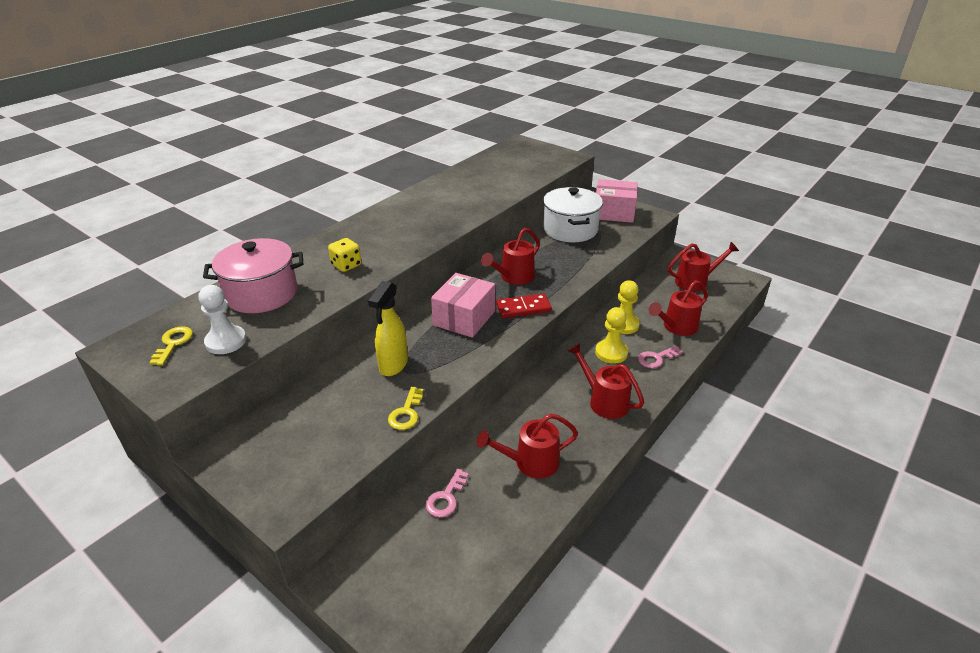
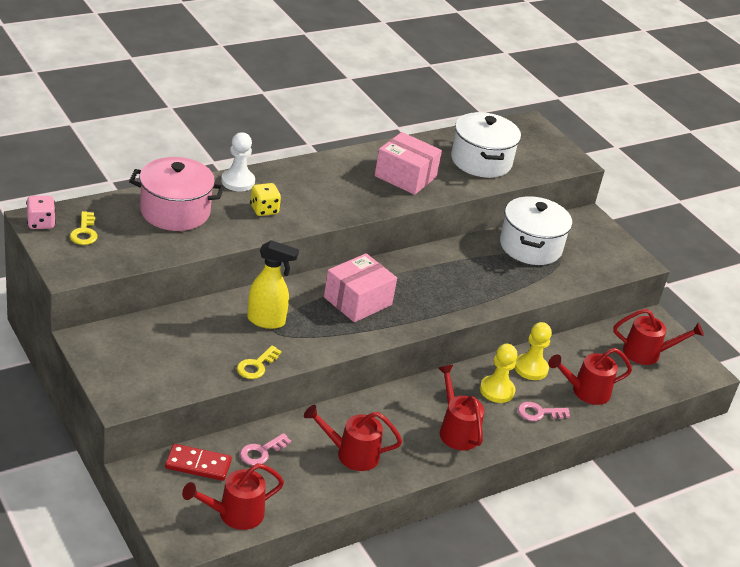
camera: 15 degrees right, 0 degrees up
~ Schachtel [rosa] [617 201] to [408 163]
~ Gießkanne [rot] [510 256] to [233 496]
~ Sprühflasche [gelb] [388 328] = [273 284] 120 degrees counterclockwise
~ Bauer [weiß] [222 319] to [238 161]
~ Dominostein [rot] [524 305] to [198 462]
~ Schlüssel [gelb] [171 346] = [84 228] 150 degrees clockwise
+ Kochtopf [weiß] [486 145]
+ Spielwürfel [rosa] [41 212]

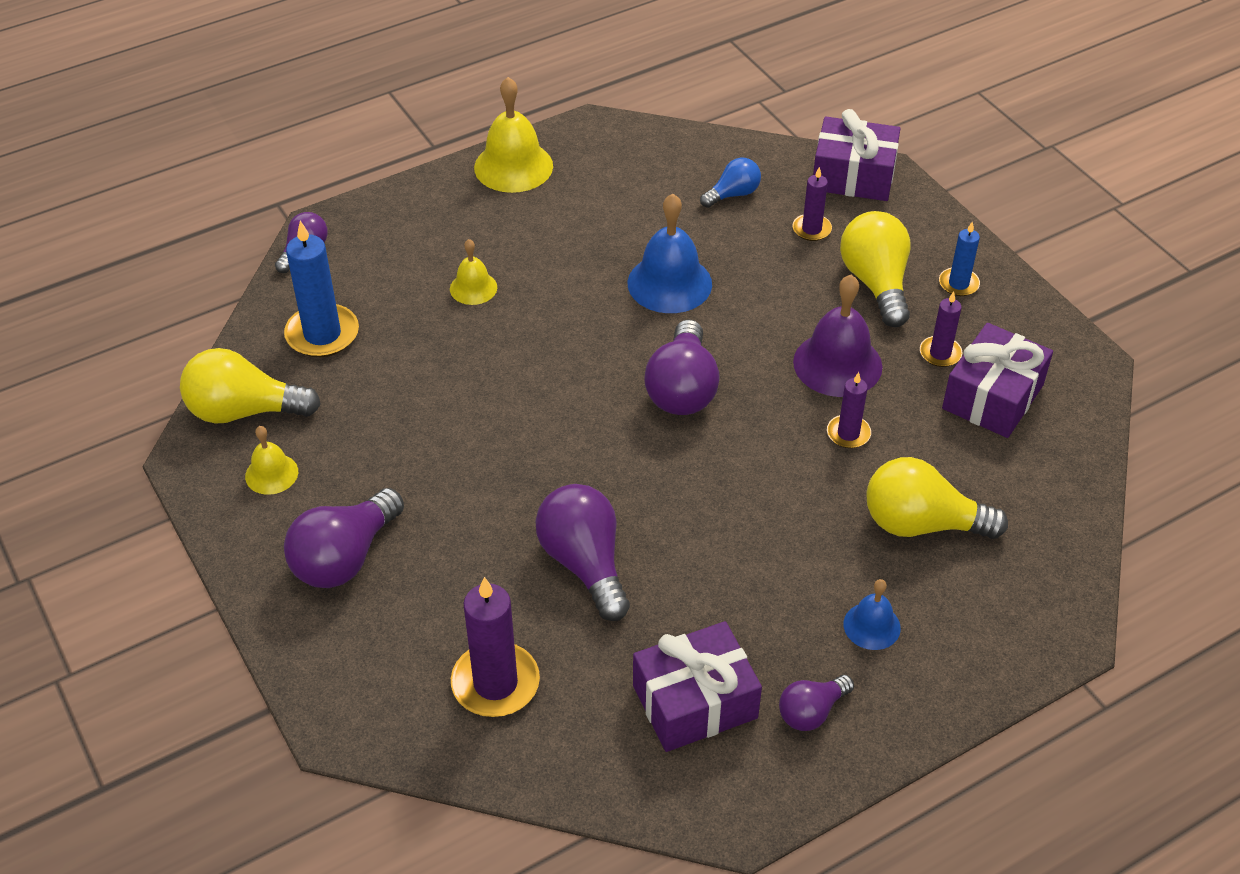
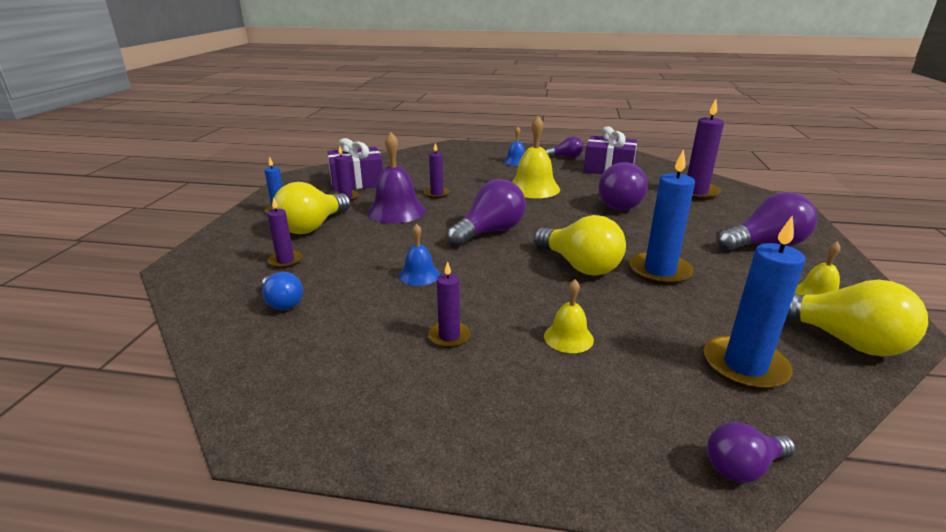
camera: 140 degrees left, 20 degrees down
~ Glocke [gelb] [513 135] to [536 157]
- Geschenk [lila] [857 155]
~ Glühbirne [blau] [730 183] = [282 291] 135 degrees counterclockwise
~ Glocke [blau] [670 253] = [419 255] x0.56
~ Glühbirne [gelb] [937 498] to [580 245]
+ Kerze [blau] [662 217]
+ Kerze [lila] [449 304]

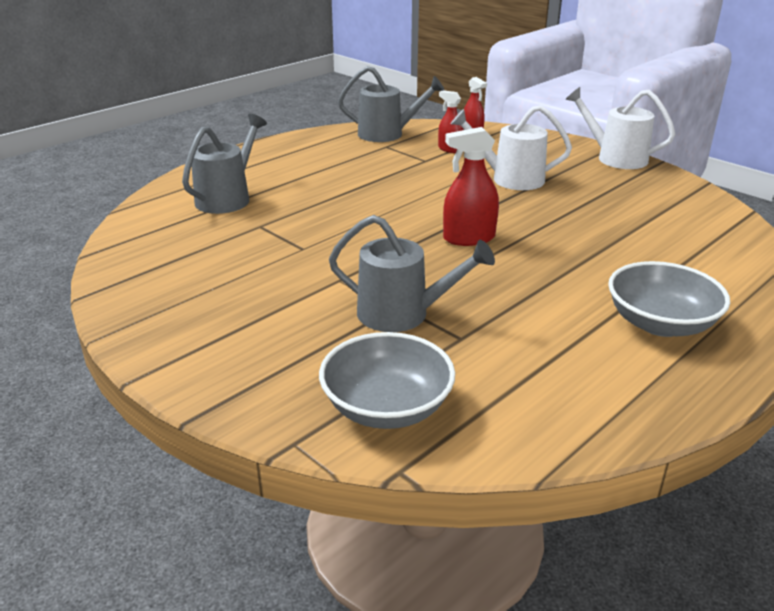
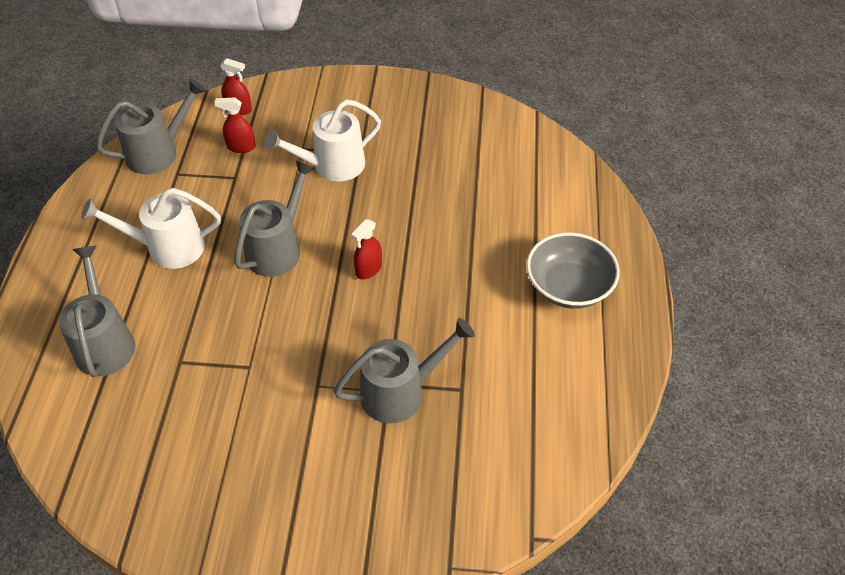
camera: 40 degrees left, 20 degrees up
~ Gießkanne [weiß] [620 128] to [151 228]
~ Sprühflasche [rot] [471 186] = [366 249] x0.65
- Schüssel [grau] [387 380]
+ Gießkanne [grau] [274 219]

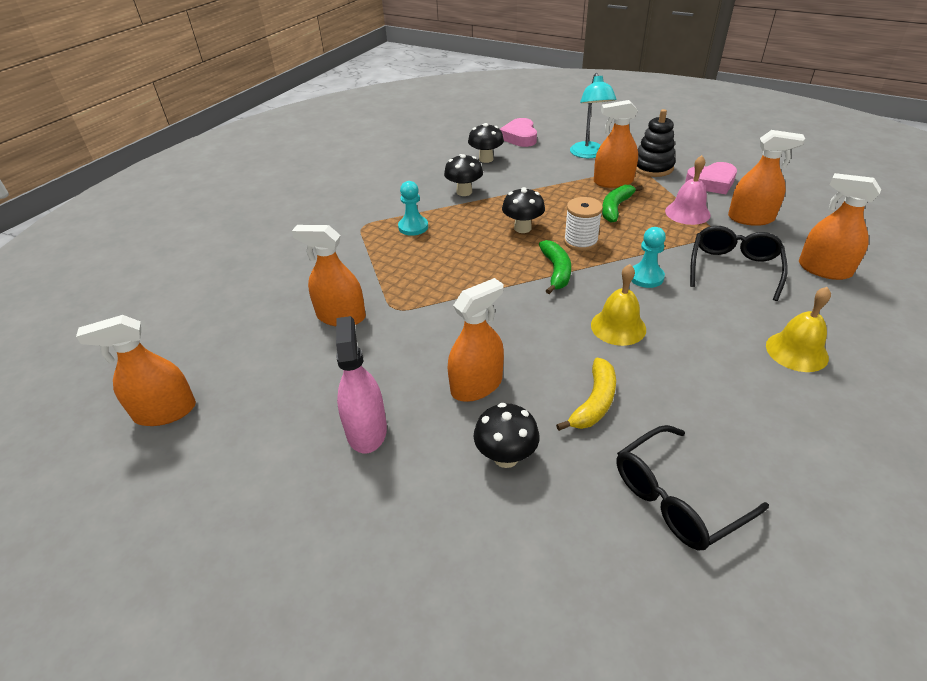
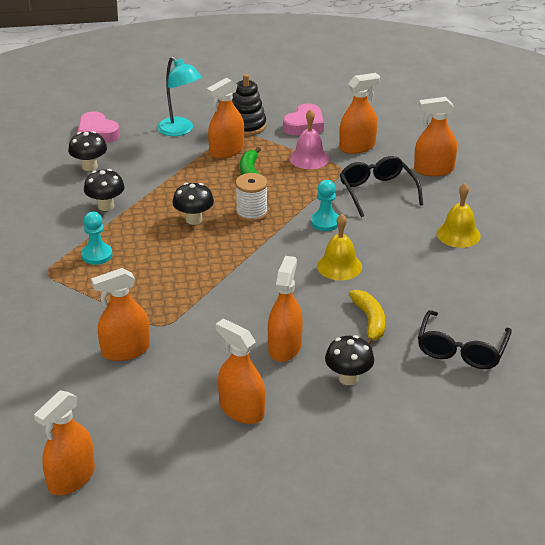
camera: 40 degrees left, 5 degrees down
- Banane [grün] [555 267]
~ Sprühflasche [rosa] [361 384] to Sprühflasche [orange] [240 371]

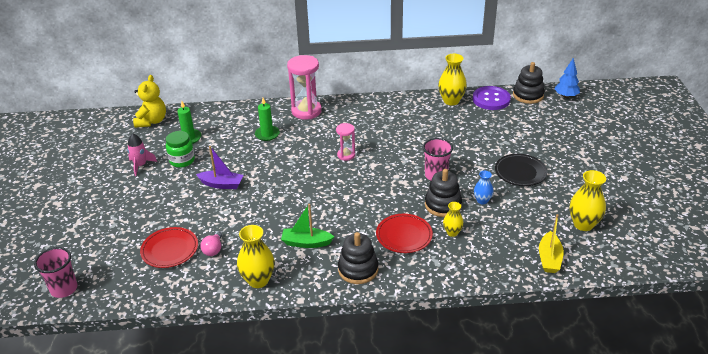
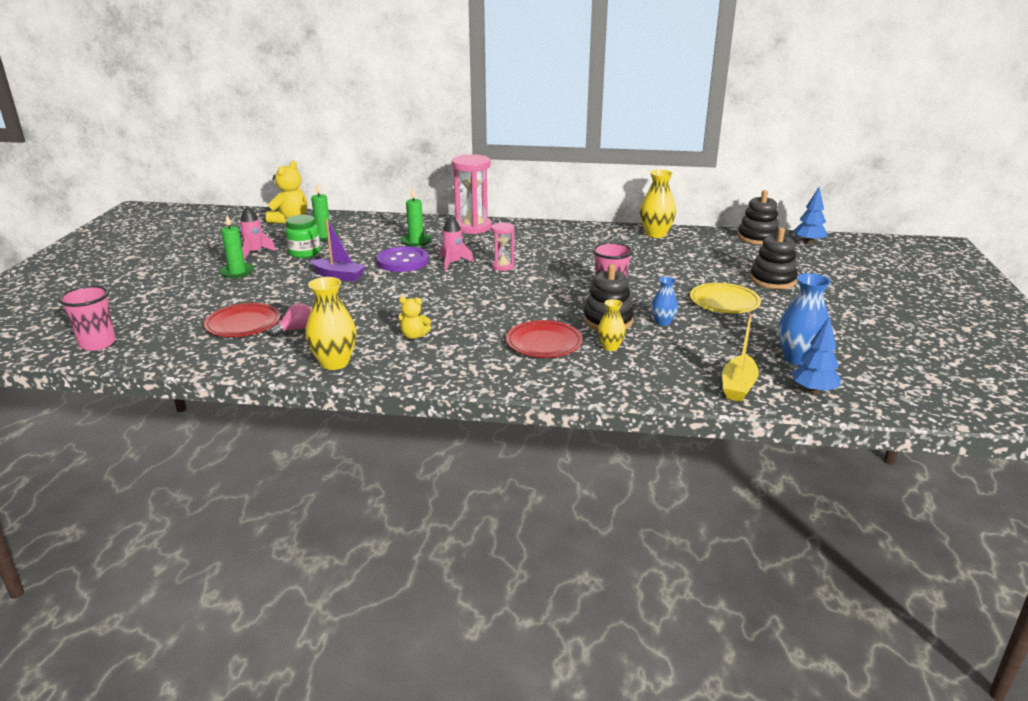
camera: 10 degrees right, 10 degrees down
~ Knopf [lila] [492 98] to [402 259]
~ Teller [schwarz] [521 170] to Teller [gelb] [725 298]
~ Vase [gelb] [587 200] to Vase [blau] [804 319]
~ Boot [grün] [307 226] to Teddybär [gelb] [414 317]
~ Glühbirne [rosa] [211 243] = [290 320] 150 degrees counterclockwise
~ Stapelspielzeug [schwarz] [358 258] to [774 258]
+ Kerze [grün] [236 246]
+ Rakete [rosa] [457 244]
+ Baum [blau] [816 355]

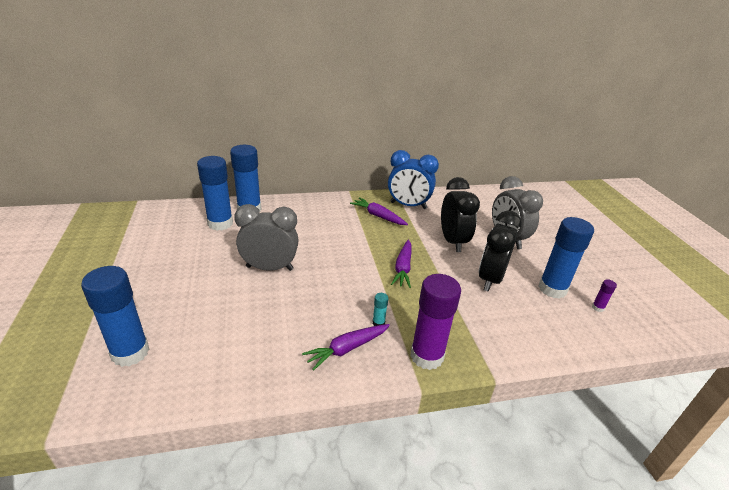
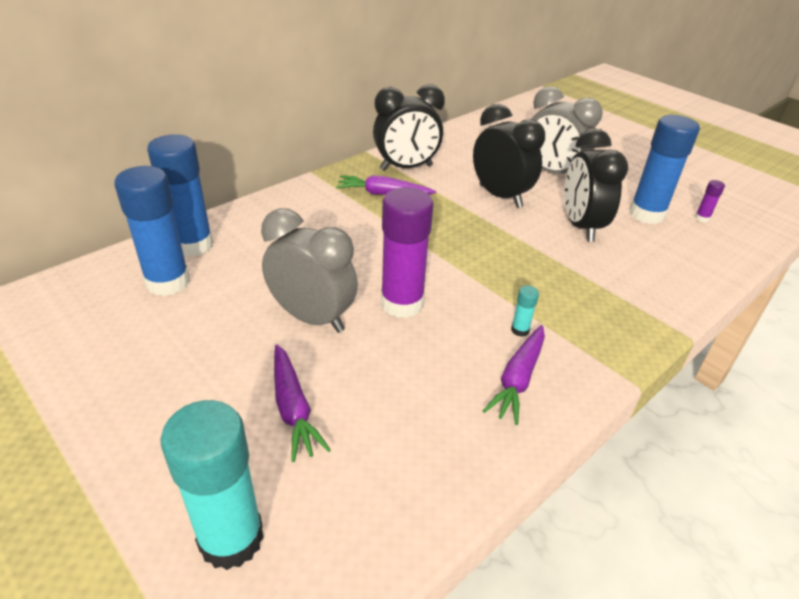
camera: 30 degrees left, 5 degrees up
~ Wecker [blau] [413 179] to Wecker [schwarz] [409 127]
~ Wecker [grau] [266 237] = [309 270] 60 degrees clockwise
~ Karotte [lila] [401 264] to [302 403]
~ Klebestift [blau] [115 316] to Klebestift [türkis] [212 485]
~ Klebestift [lila] [435 322] to [407 252]

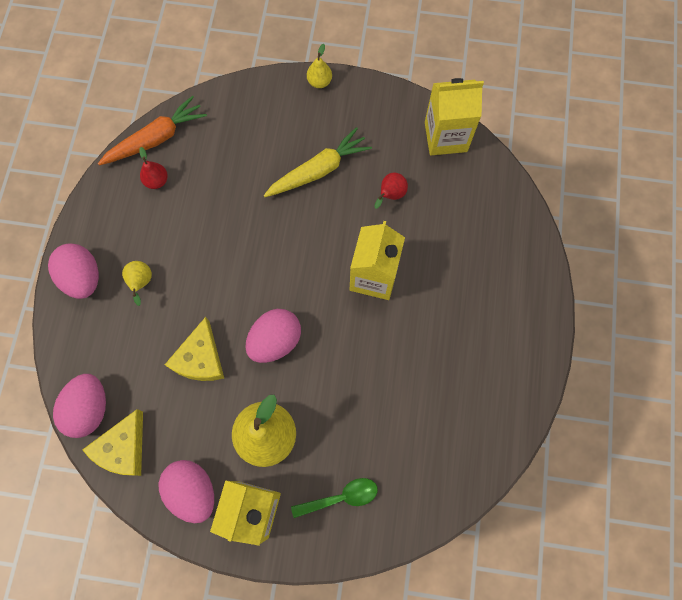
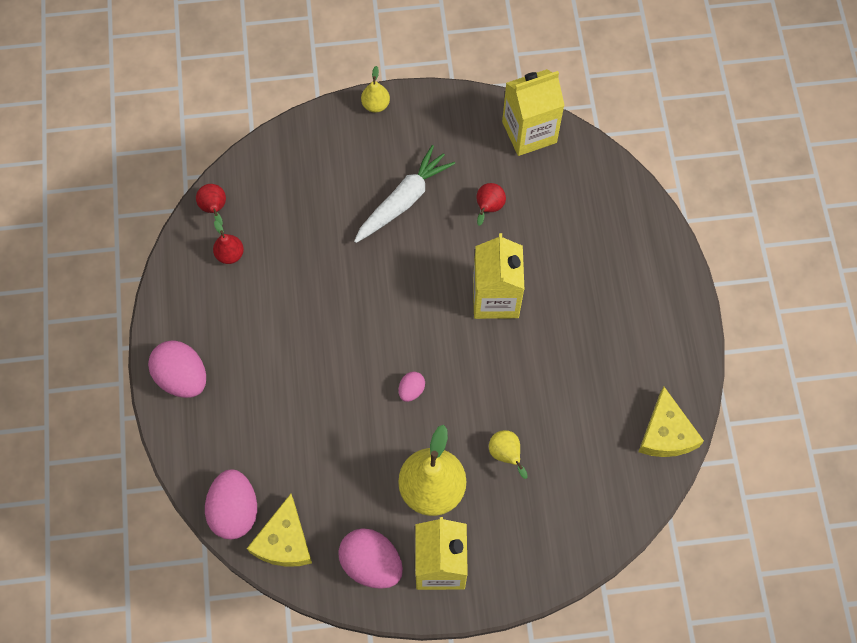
camera: 15 degrees left, 5 degrees down
~ Karotte [orange] [152 130] to Birne [rot] [211 204]
~ Karotte [gelb] [318 162] to Karotte [weiß] [404 194]
~ Birne [gelb] [137 283] to [508 454]
~ Ei [rosa] [273 336] = [412 387] x0.49
~ Käse [gelb] [194 349] to [671 422]
- Löffel [grün] [334 498]

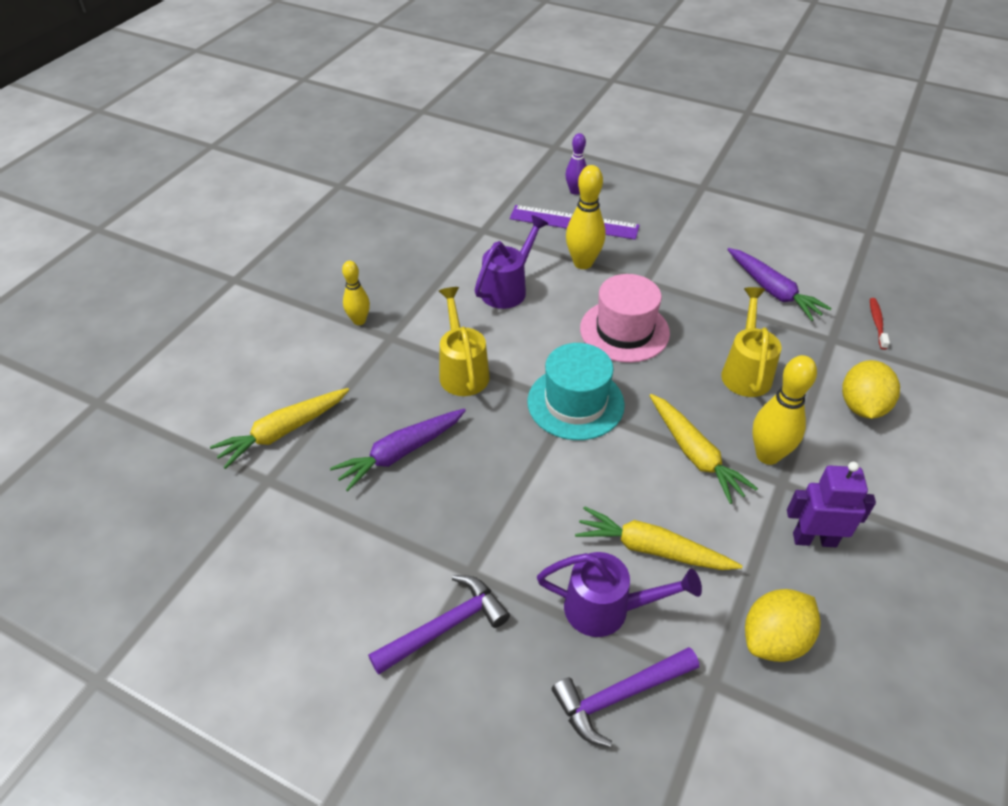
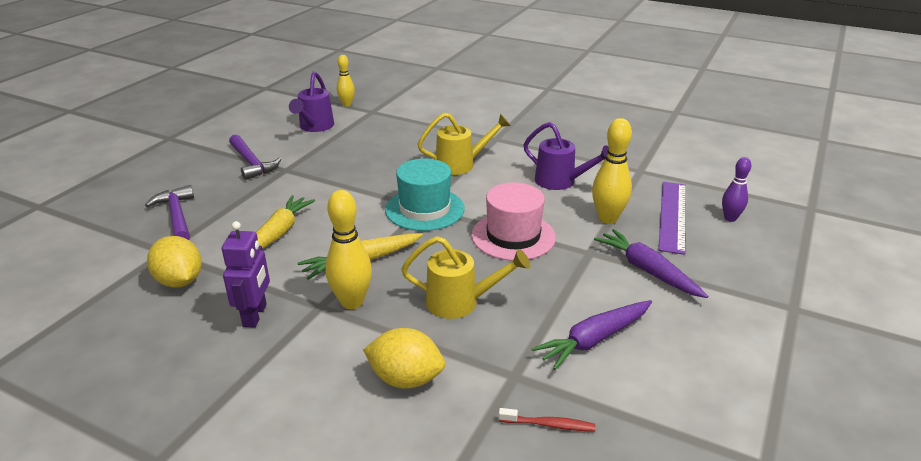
camera: 90 degrees right, 15 degrees down
~ Bowlingkegel [gelb] [356 293] to [346 80]
- Karotte [gelb] [279 428]
~ Karotte [lila] [398 450] to [651 263]
~ Gießkanne [lila] [619 594] to [311 101]

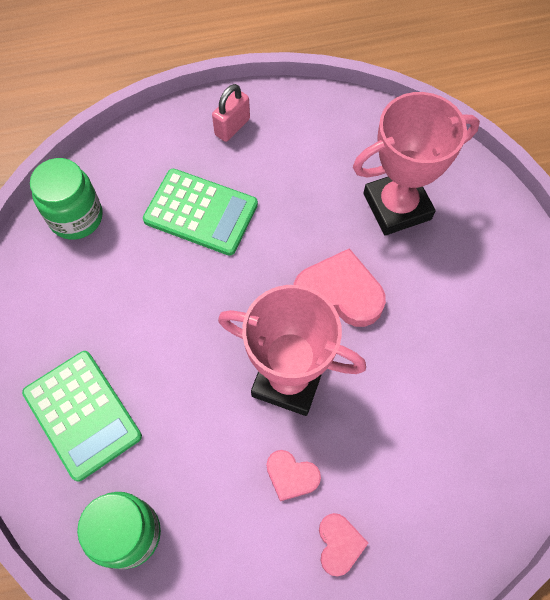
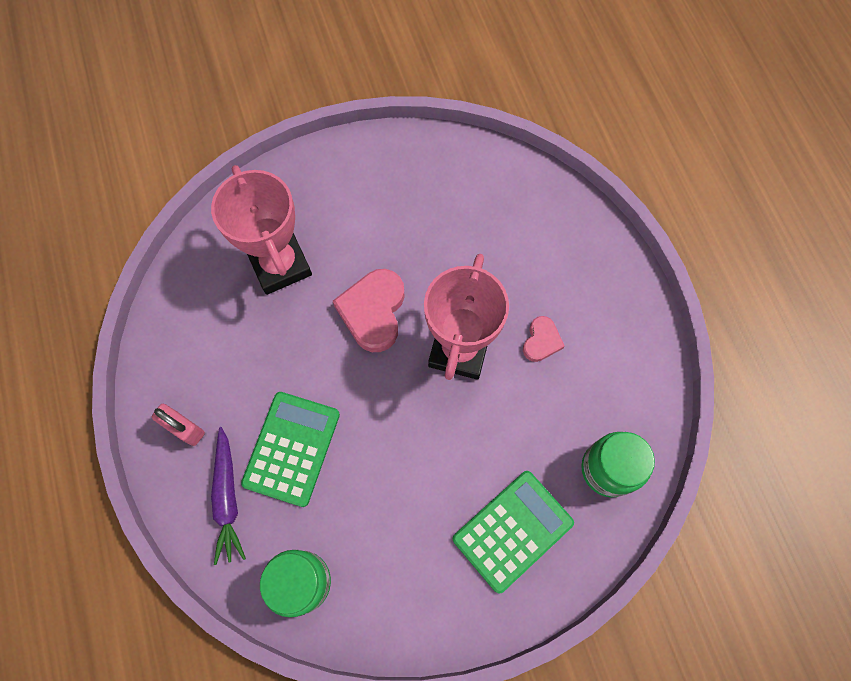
camera: 95 degrees left, 5 degrees up
- Herz [rosa] [343 544]
+ Karotte [lila] [228 496]

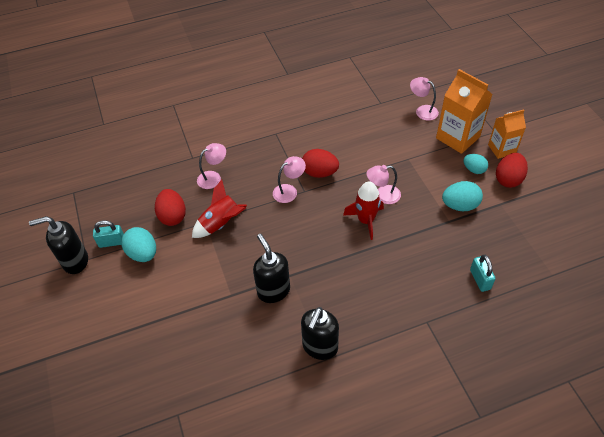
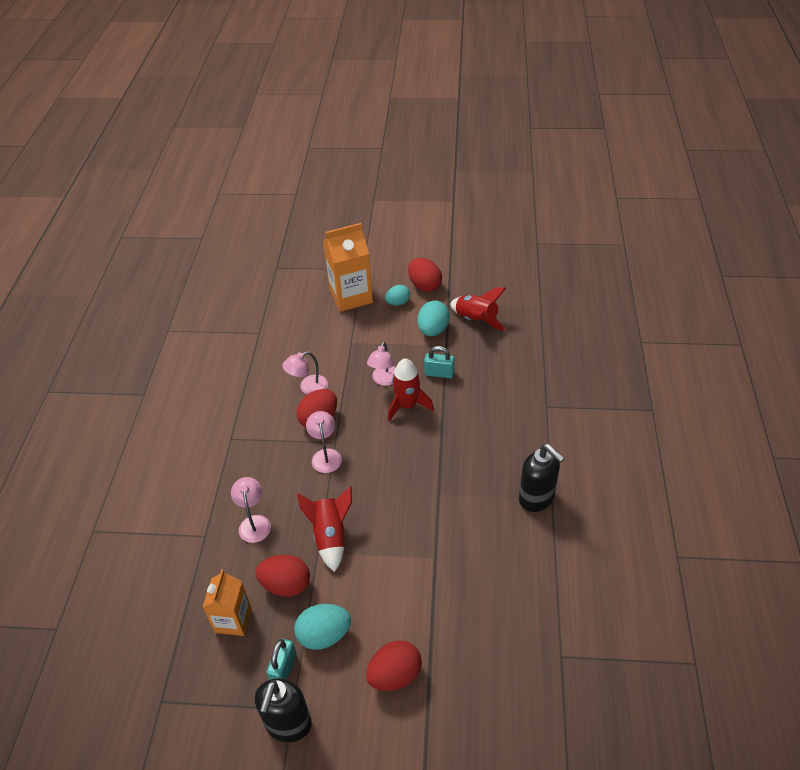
camera: 65 degrees left, 5 degrees down
~ Lampe [rosa] [424 99] to [305 372]
~ Getränkekarton [orange] [507 134] to [227 602]
- Seifenspender [schwarz] [271 268]
~ Vorhängeschloss [türkis] [483 273] to [439 362]
+ Rakete [rot] [478 309]
+ Ei [rot] [394 666]

